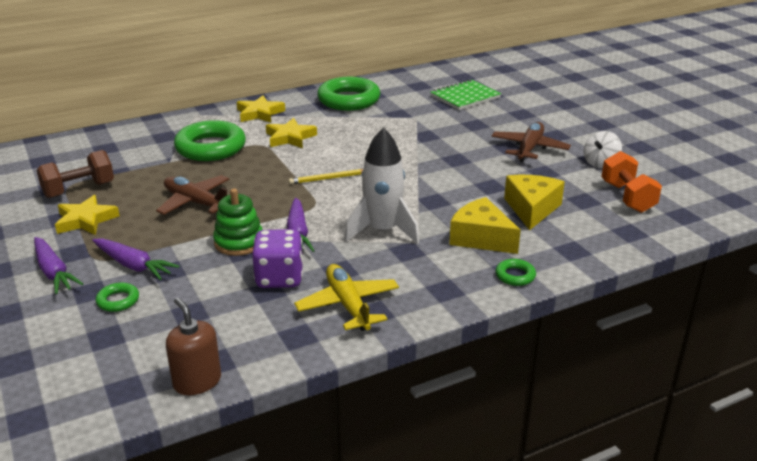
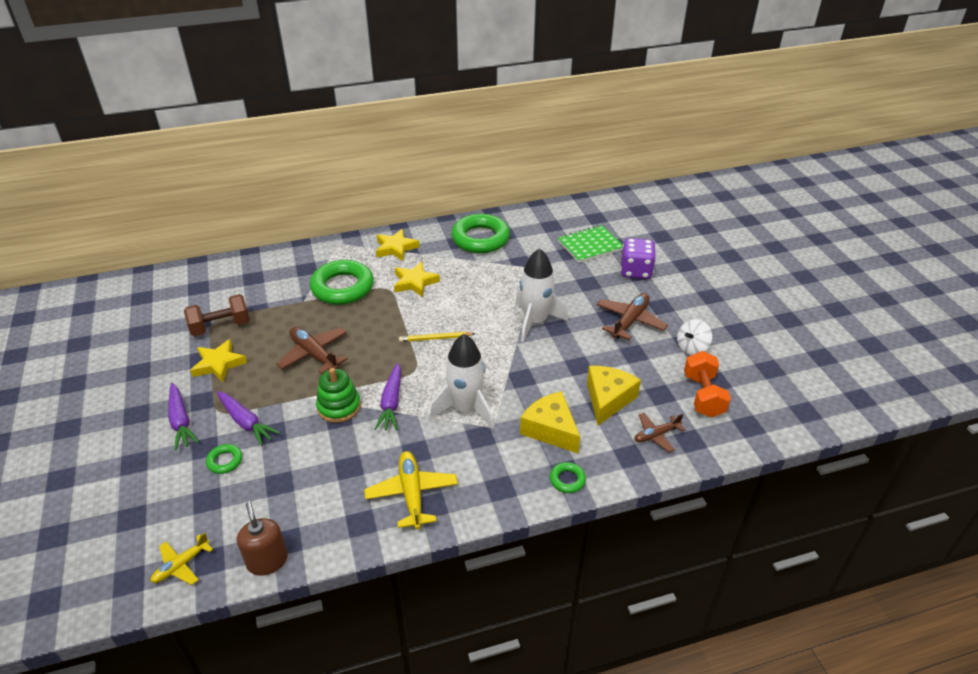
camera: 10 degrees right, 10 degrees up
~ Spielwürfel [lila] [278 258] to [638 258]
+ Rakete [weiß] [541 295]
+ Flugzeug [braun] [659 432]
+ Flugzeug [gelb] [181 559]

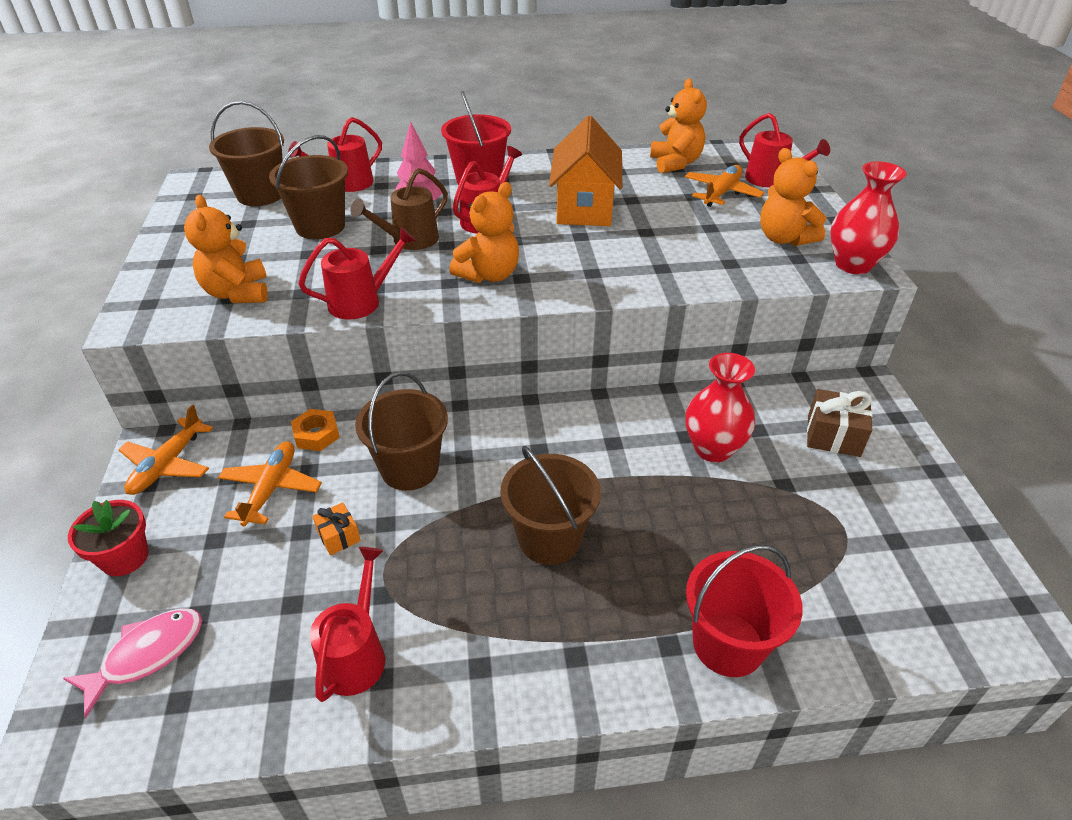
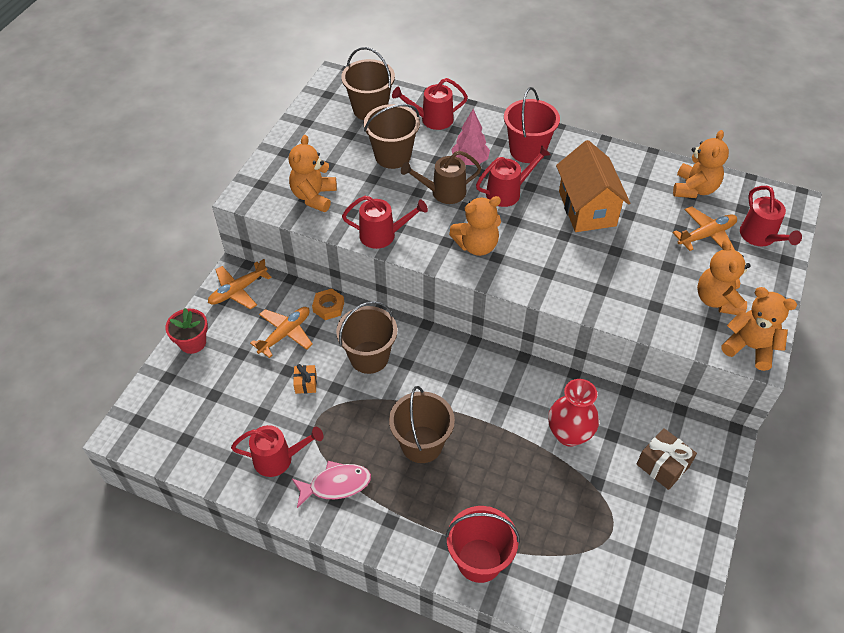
camera: 30 degrees right, 10 degrees up
~ Haus [orange] [585 171] = [593 186] 45 degrees counterclockwise
~ Vase [rot] [868 217] to Teddybär [orange] [759 329]
~ Gießkanne [rot] [347 624] = [277 451] 45 degrees clockwise
~ Fisch [rosa] [132 663] to [331 484]

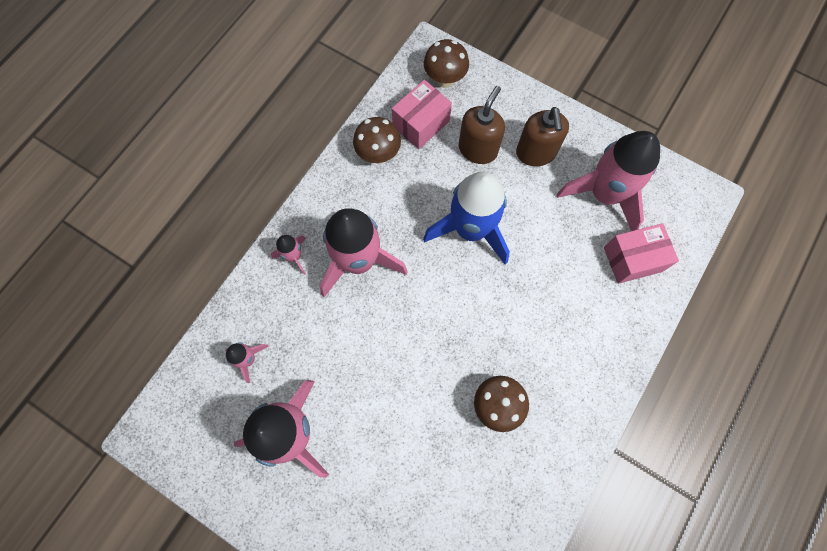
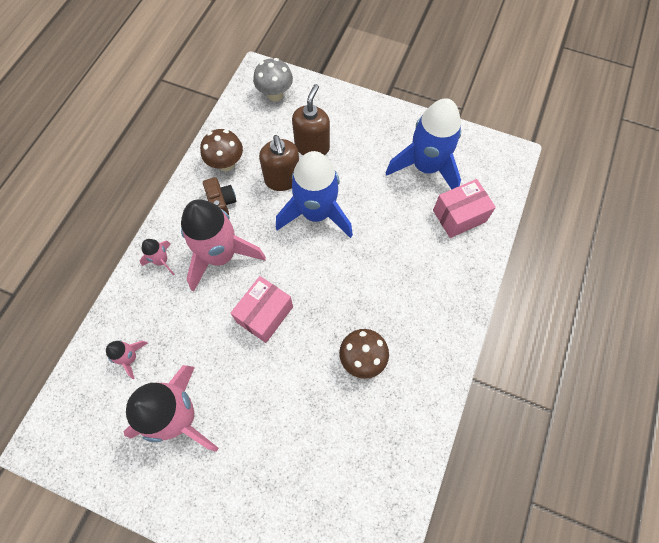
camera: 10 degrees left, 5 degrees down
~ Pilz [braun] [446 63] to Pilz [grau] [273 79]
~ Schachtel [rosa] [422 114] to [262 309]
~ Seifenspender [braun] [542 136] to [279 163]
~ Rakete [rosa] [608 181] to Rakete [blau] [423 144]
+ Kamera [braun] [219 196]

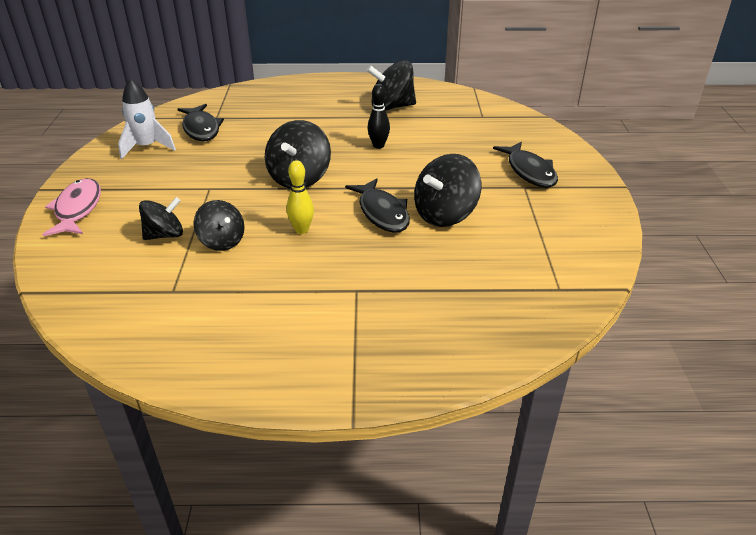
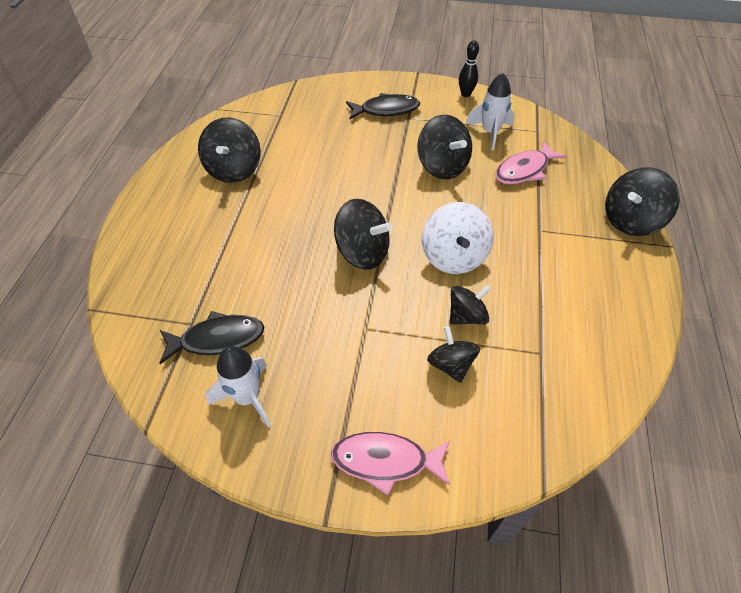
camera: 80 degrees left, 15 degrees up
~ Bowlingkegel [schwarz] [378 116] to [469 69]
~ Bowlingkegel [gelb] [300 197] to Kreisel [weiß] [458 238]
- Fisch [schwarz] [377 205]
+ Rakete [weiß] [490 112]
+ Fisch [rosa] [531 162]
+ Kreisel [schwarz] [642 201]

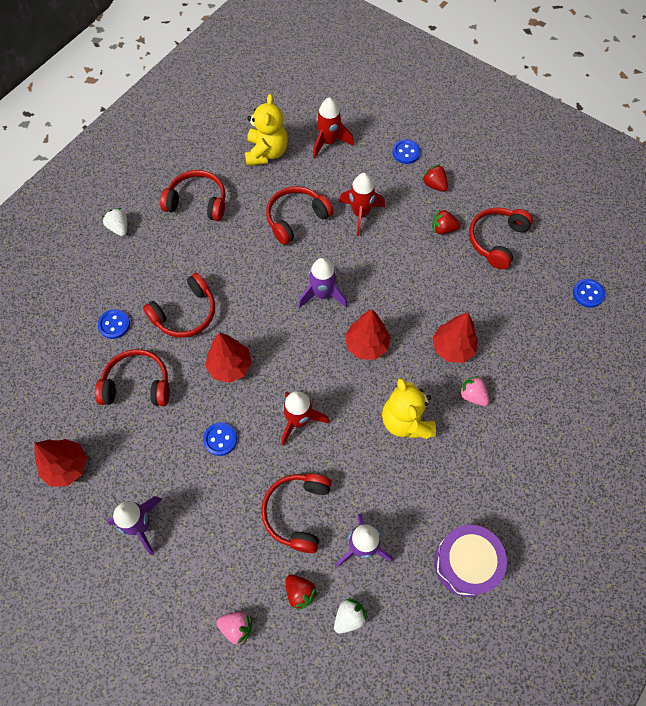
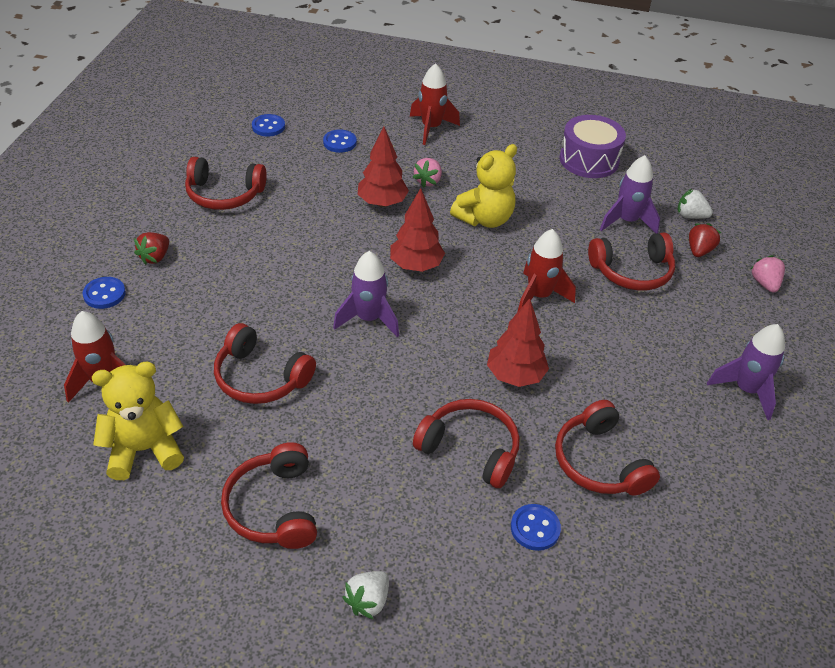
camera: 115 degrees left, 20 degrees down
~ Rakete [rot] [362 204] to [435 104]
- Erdbeere [rot] [446 221]
~ Knopf [blau] [220 439] to [340 141]
- Baum [rot] [60 463]

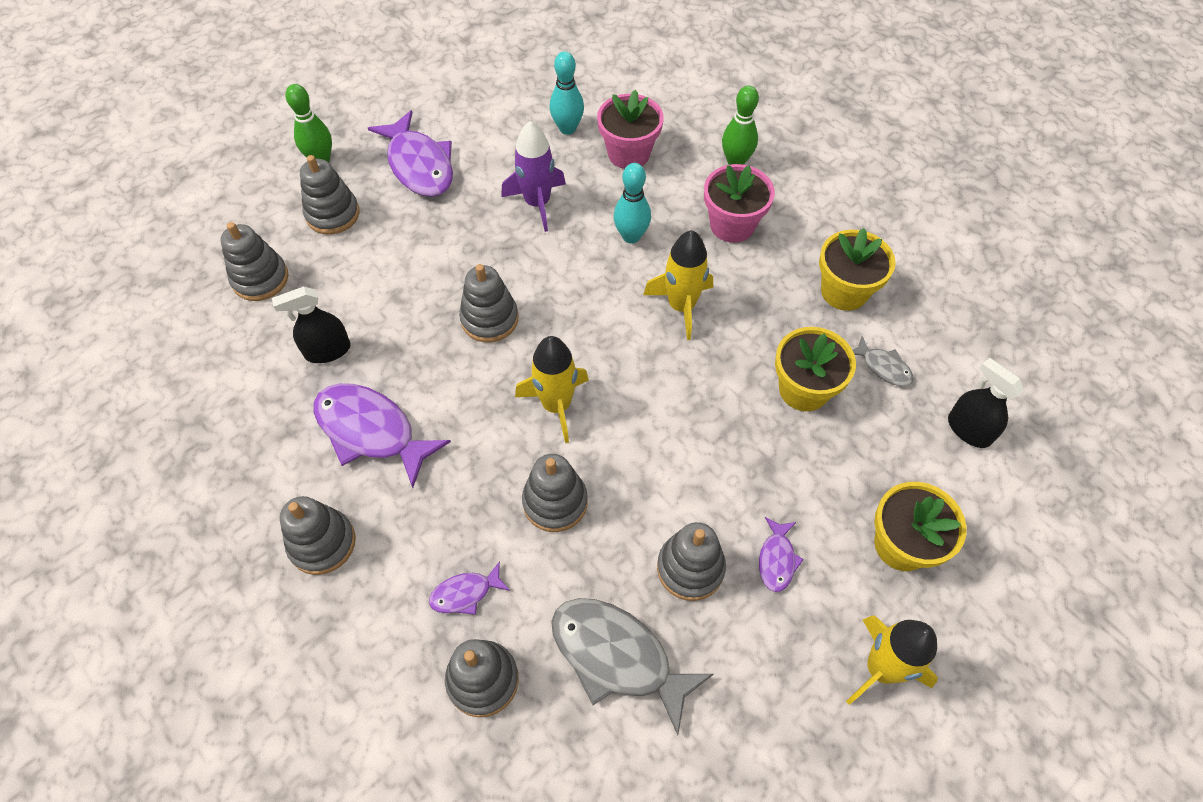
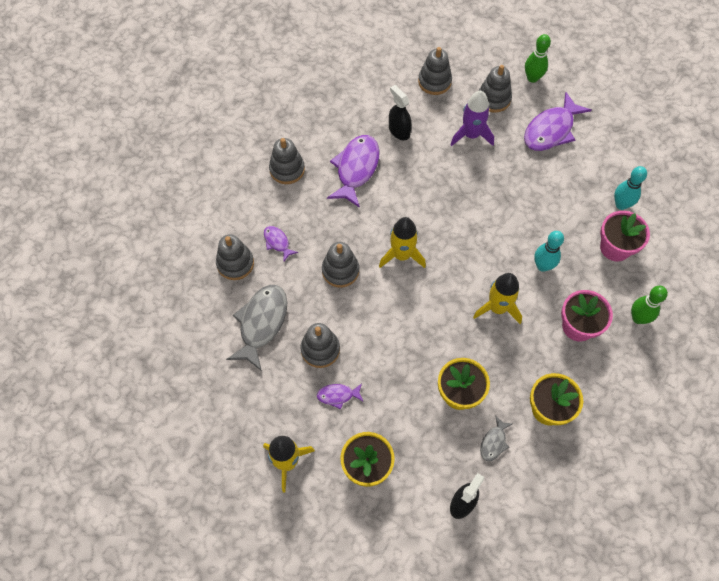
camera: 75 degrees right, 5 degrees up
~ Rakete [lila] [533 176] to [472 118]
- Stapelspielzeug [grau] [488 303]

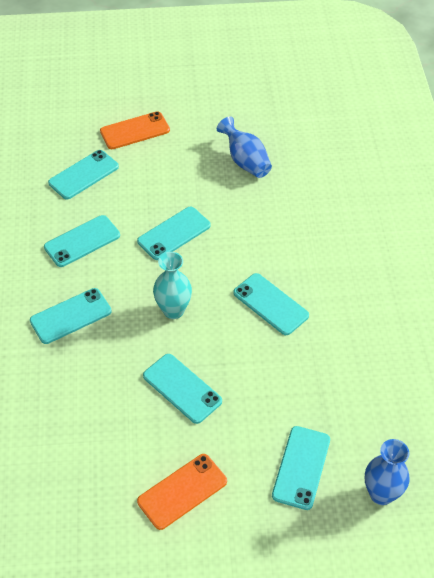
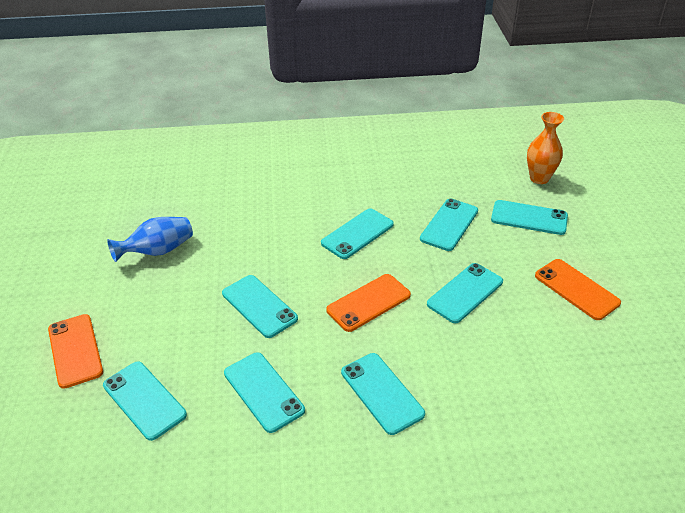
camera: 90 degrees left, 10 degrees down
~ Vase [türkis] [172 285] to Handy [orange] [368 303]
~ Vase [blau] [387 472] to Vase [orange] [545 148]
+ Handy [türkis] [449 225]

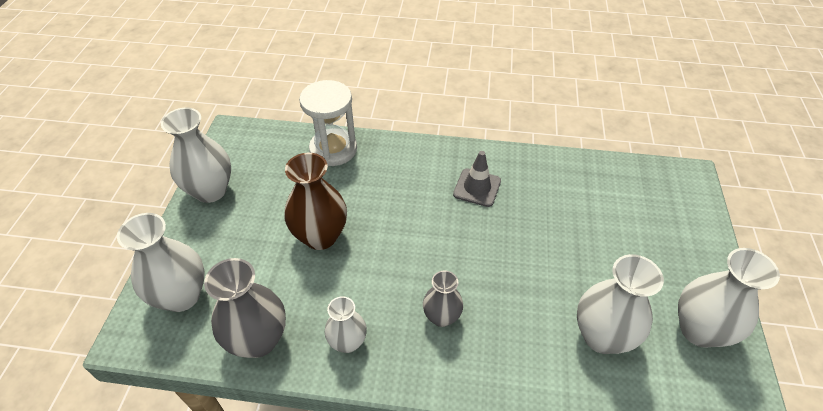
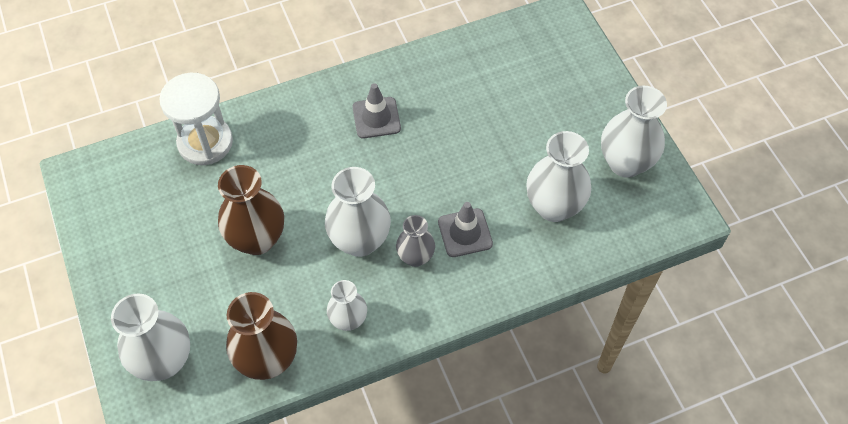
camera: 30 degrees left, 10 degrees up
~ Vase [weiß] [196 155] to [358 212]
~ Vase [grau] [245 308] to Vase [braun] [261 336]
+ Leitkegel [grau] [465 229]

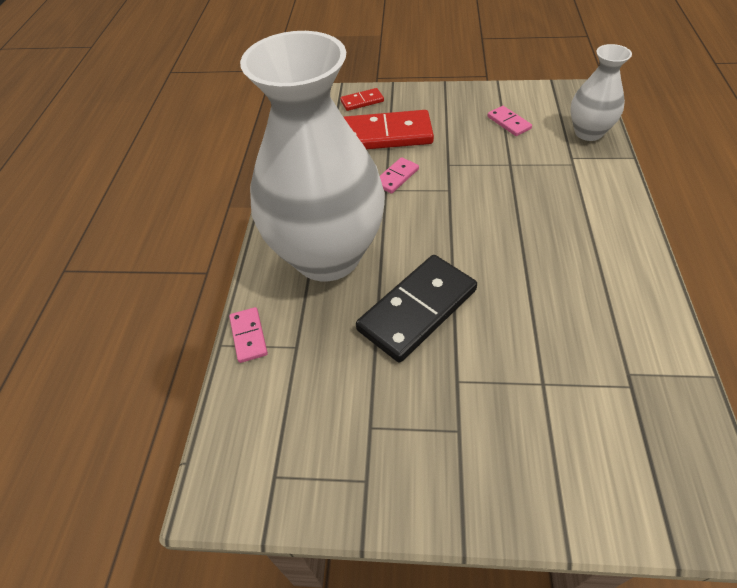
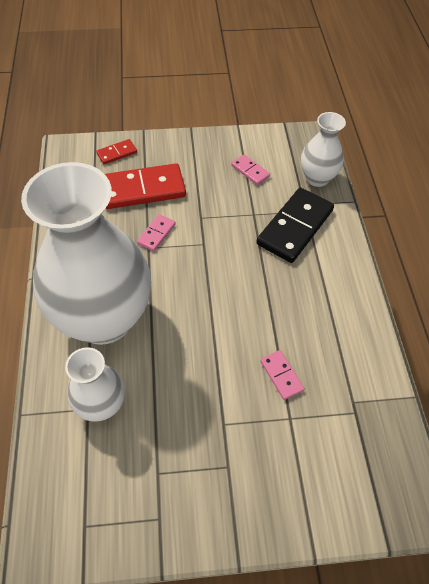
camera: 15 degrees left, 5 degrees up
~ Dominostein [schwarz] [416 309] to [295 225]
~ Dominostein [rosa] [248 335] to [282 375]
+ Vase [weiß] [95 384]

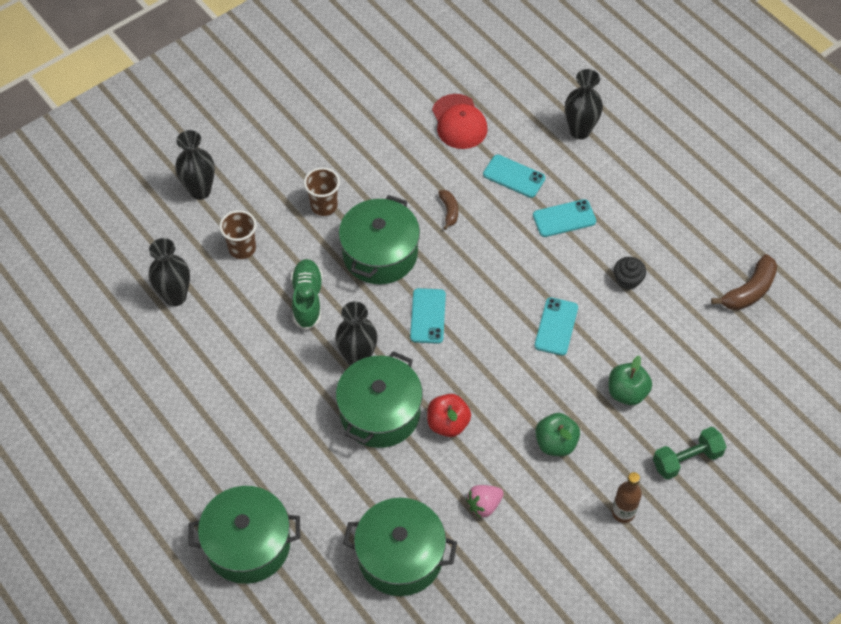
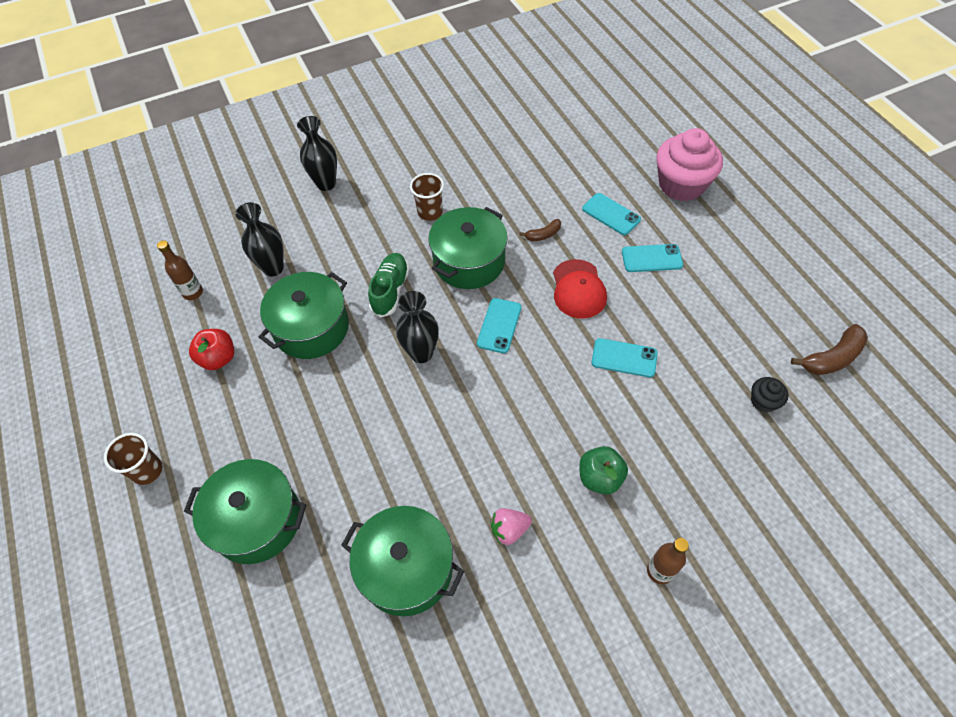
camera: 15 degrees right, 0 degrees up
~ Vase [schwarz] [584 104] to Muffin [rosa] [689 164]
~ Kappe [rot] [460 121] to [580 288]
~ Banane [braun] [448 210] = [540 230] 60 degrees clockwise
~ Becher [braun] [237 234] to [133 459]
~ Muffin [schwarz] [630 273] to [769 395]
~ Handy [türkis] [556 326] = [624 357] 75 degrees clockwise
~ Kochtopf [grün] [379 399] to [304 315]
- Apfel [grün] [630 380]
~ Apfel [rot] [449 415] to [211 349]
- Hantel [grün] [689 453]
+ Flasche [braun] [180 270]

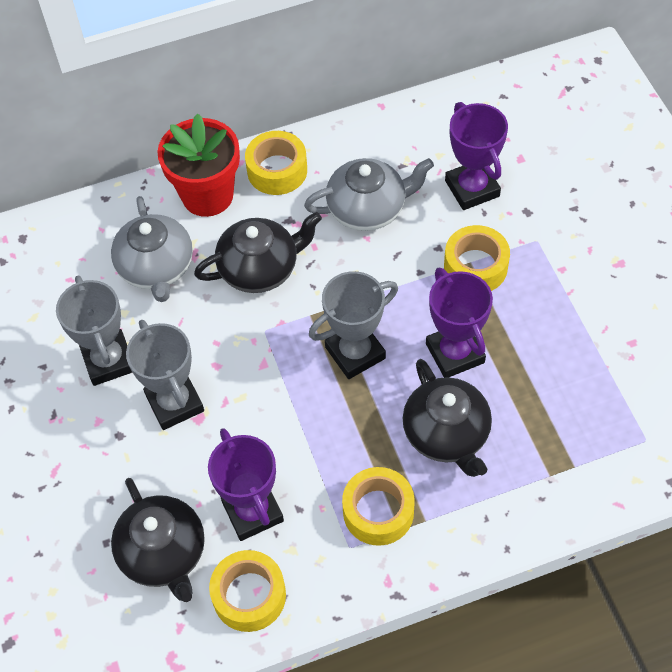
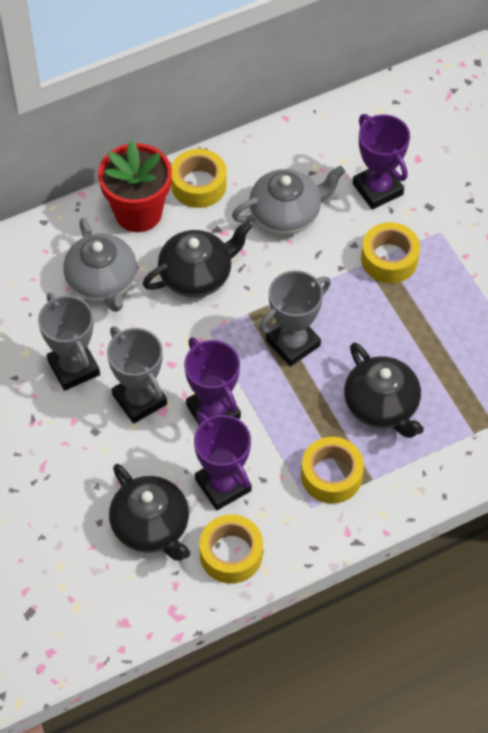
camera: 10 degrees left, 0 degrees up
~ Pokal [lila] [459 323] to [212 380]

